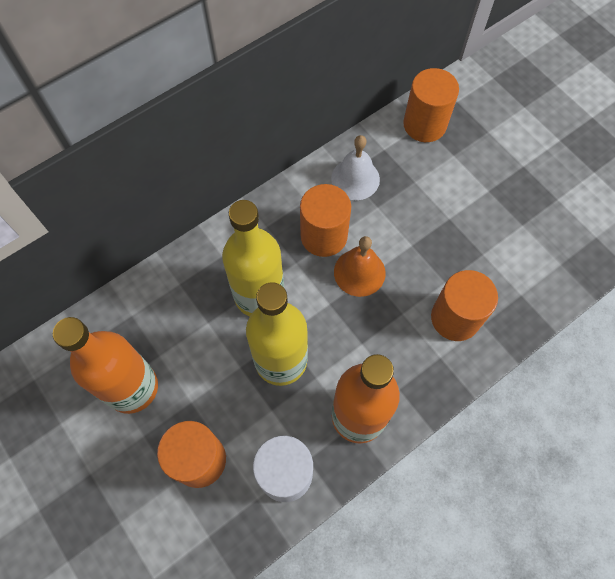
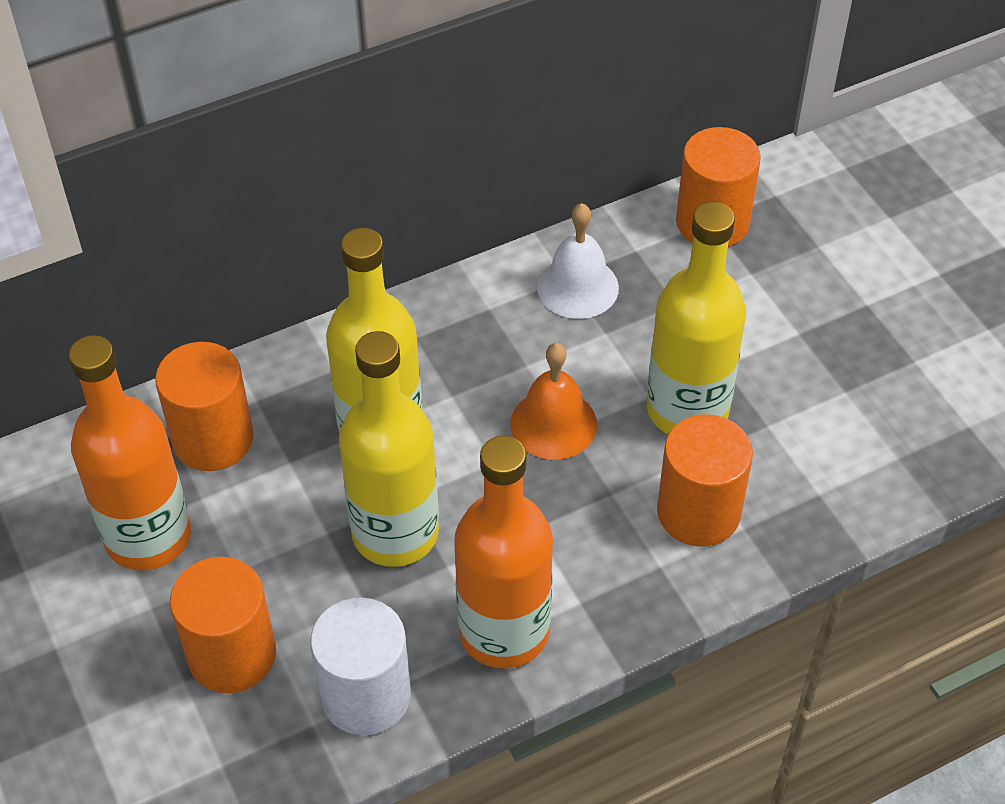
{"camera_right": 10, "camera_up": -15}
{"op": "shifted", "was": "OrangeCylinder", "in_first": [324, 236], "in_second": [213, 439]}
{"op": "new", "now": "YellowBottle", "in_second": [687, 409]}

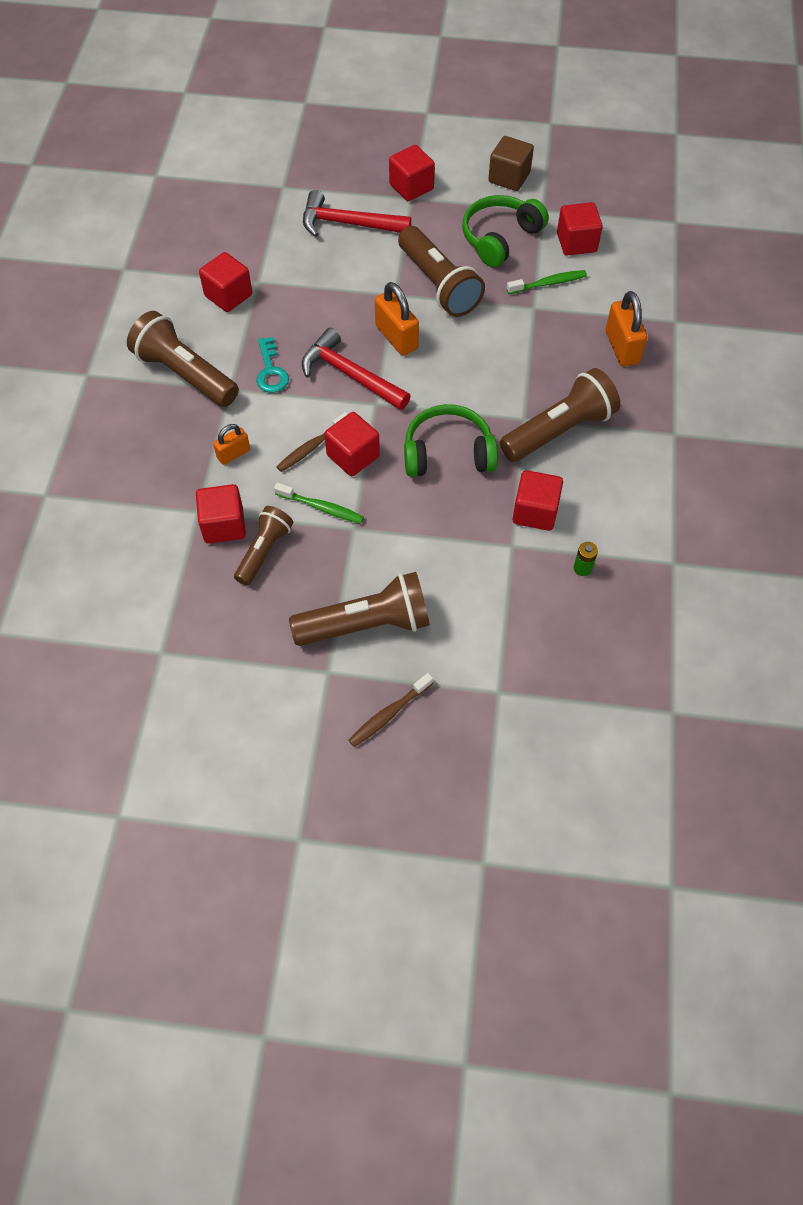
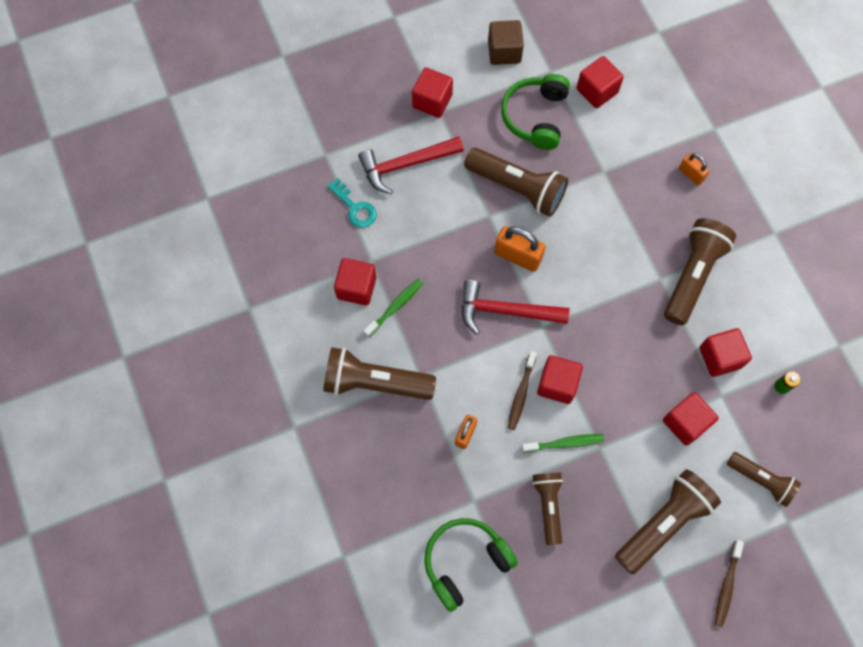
{"camera_right": -30, "camera_up": 10}
{"op": "shifted", "was": "TurquoiseKey", "in_first": [271, 371], "in_second": [355, 207]}
{"op": "shifted", "was": "GreenToothbrush", "in_first": [548, 283], "in_second": [395, 307]}
{"op": "shifted", "was": "GreenHeadphones", "in_first": [448, 453], "in_second": [465, 562]}
{"op": "shifted", "was": "RedCube", "in_first": [224, 525], "in_second": [685, 422]}
{"op": "scaled", "was": "OrangePadlock", "in_first": [622, 347], "in_second": [691, 174], "ratio": 0.61}
{"op": "new", "now": "BrownFlashlight", "in_second": [761, 480]}

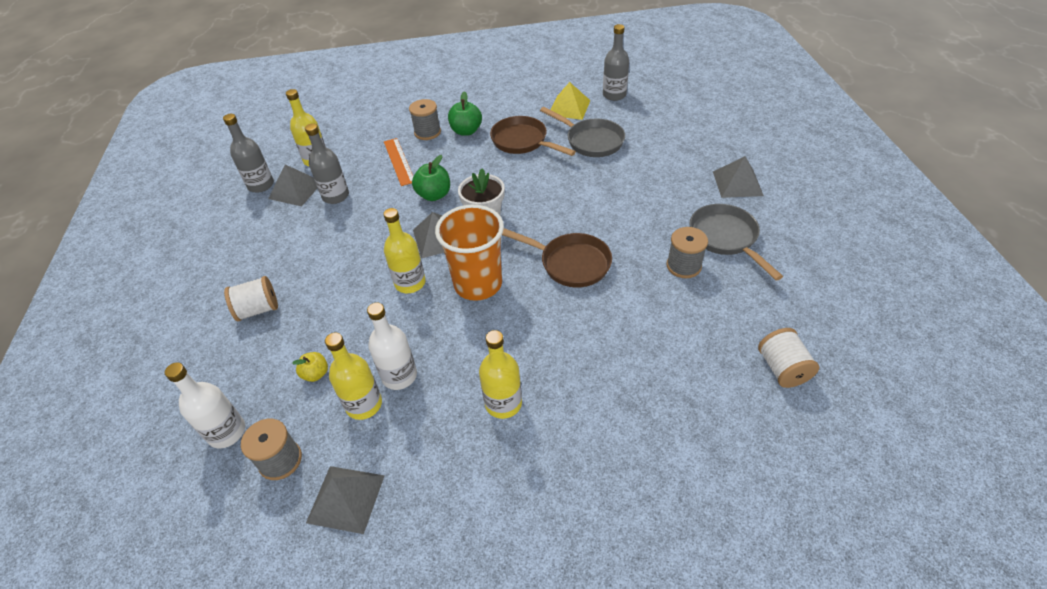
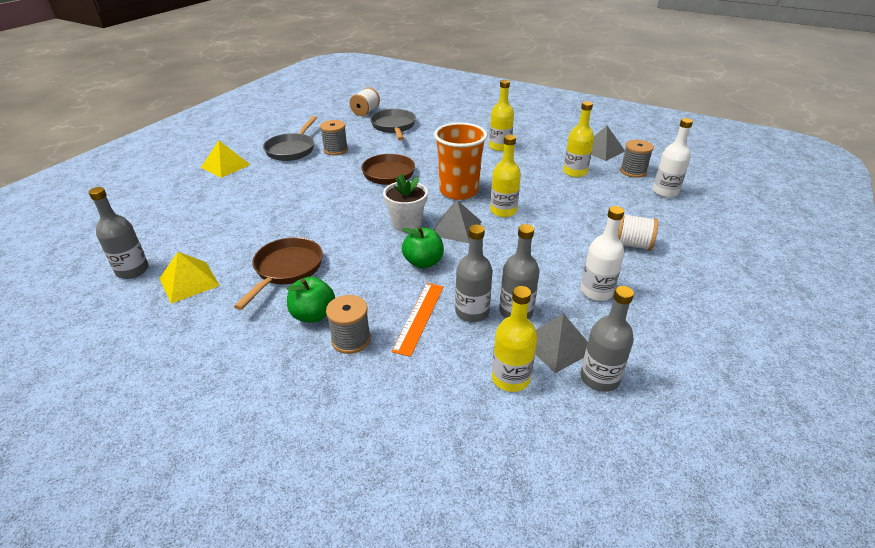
{"camera_right": -145, "camera_up": -10}
{"op": "repainted", "was": "GreyPyramid", "now": "YellowPyramid", "in_first": [737, 183], "in_second": [225, 166]}
{"op": "rotated", "was": "BrownPan", "in_first": [522, 141], "in_second": [286, 270], "clockwise": -150}
{"op": "shifted", "was": "GreyPan", "in_first": [591, 141], "in_second": [394, 127]}
{"op": "new", "now": "GreyBottle", "in_second": [472, 312]}
{"op": "shifted", "was": "WhiteBottle", "in_first": [399, 376], "in_second": [596, 291]}
{"op": "gone", "was": "YellowApple", "in_first": [316, 374]}

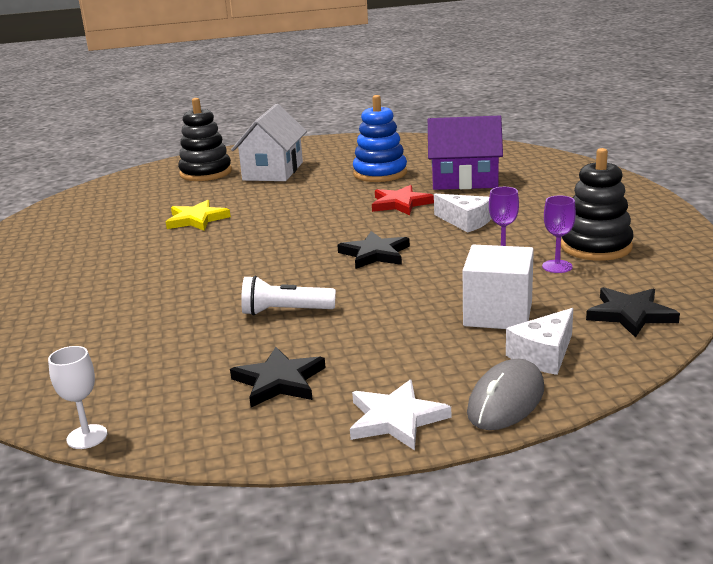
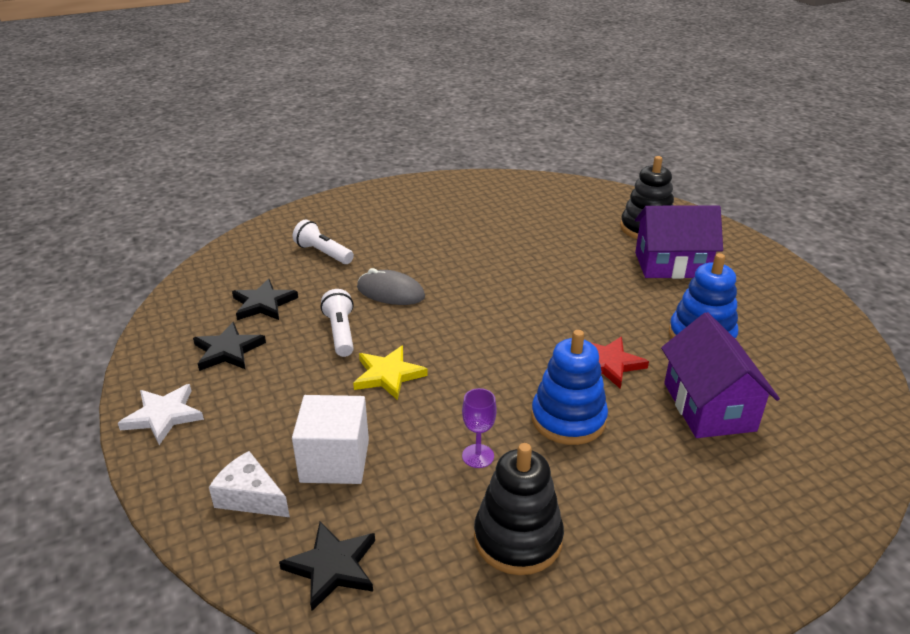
{"camera_right": 75, "camera_up": 10}
{"op": "shifted", "was": "BlackStar", "in_first": [375, 254], "in_second": [263, 304]}
{"op": "new", "now": "WhiteFlashlight", "in_second": [323, 253]}
{"op": "shifted", "was": "YellowStar", "in_first": [196, 219], "in_second": [388, 375]}
{"op": "shifted", "was": "GreyMouse", "in_first": [506, 401], "in_second": [390, 292]}
{"op": "swapped", "was": "WhiteCheese", "now": "BlueStackingToy", "in_first": [465, 222], "in_second": [568, 419]}
{"op": "repainted", "was": "WhiteHouse", "now": "PurpleHouse", "in_first": [273, 171], "in_second": [671, 265]}
{"op": "gone", "was": "WhiteGoblet", "in_first": [87, 437]}
{"op": "gone", "was": "PurpleGoblet", "in_first": [557, 266]}

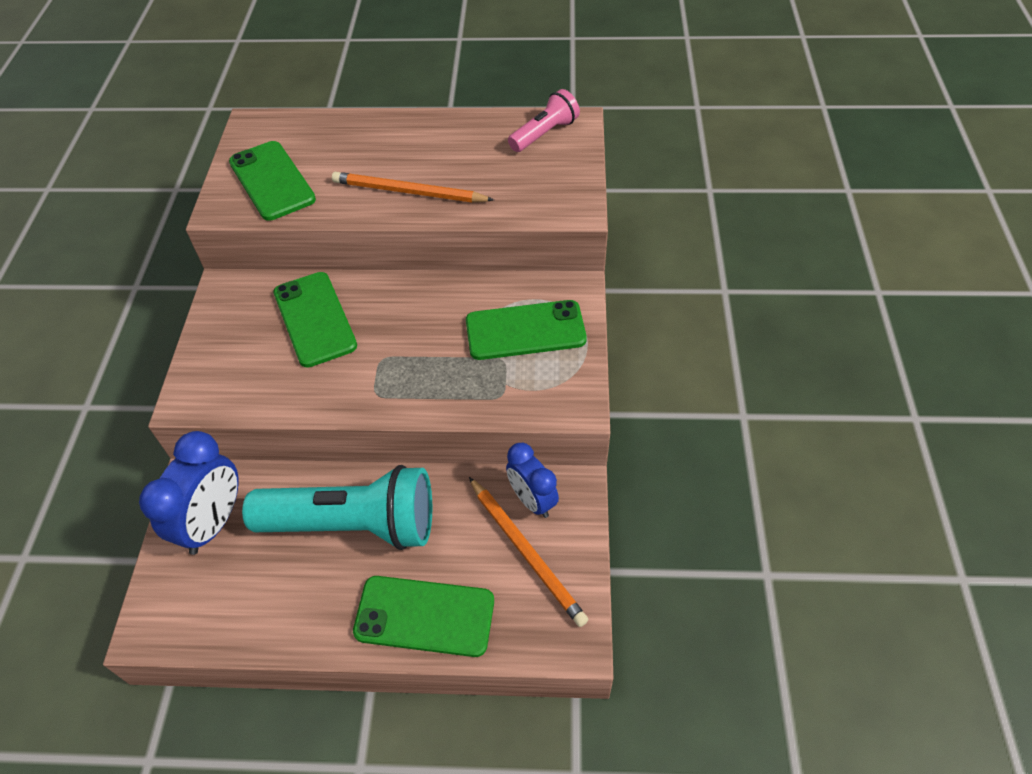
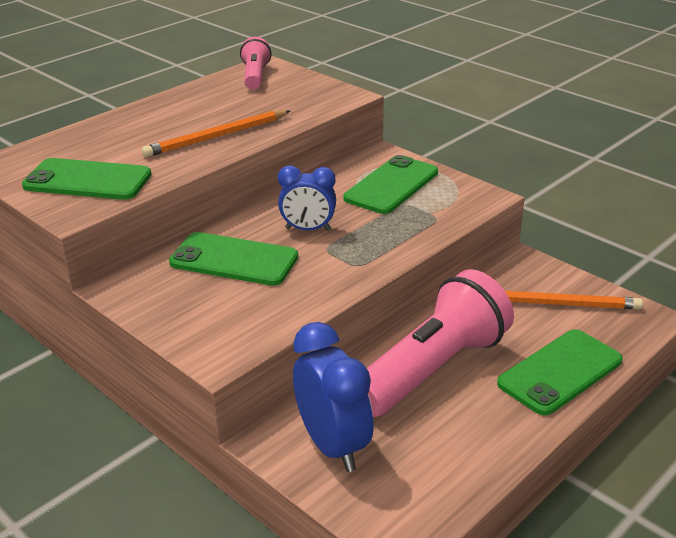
{"camera_right": -50, "camera_up": -20}
{"op": "shifted", "was": "BlueClock", "in_first": [532, 500], "in_second": [308, 229]}
{"op": "repainted", "was": "TurquoiseFlashlight", "now": "PinkFlashlight", "in_first": [353, 524], "in_second": [433, 369]}

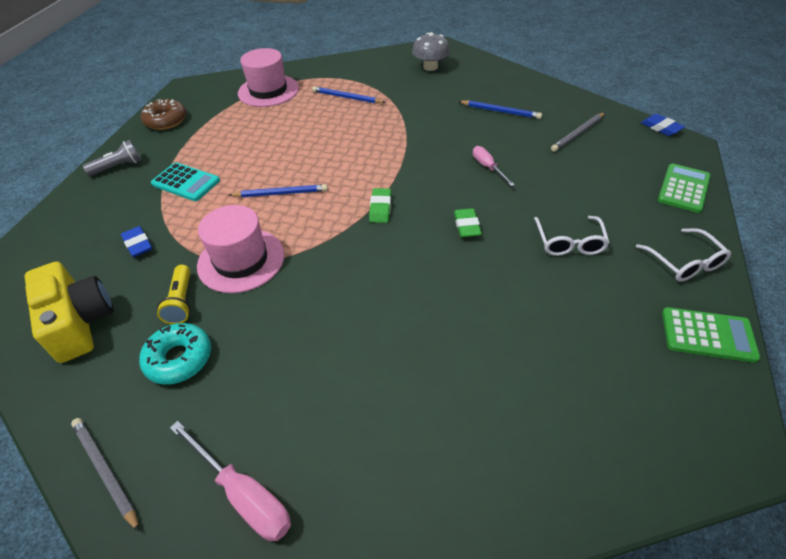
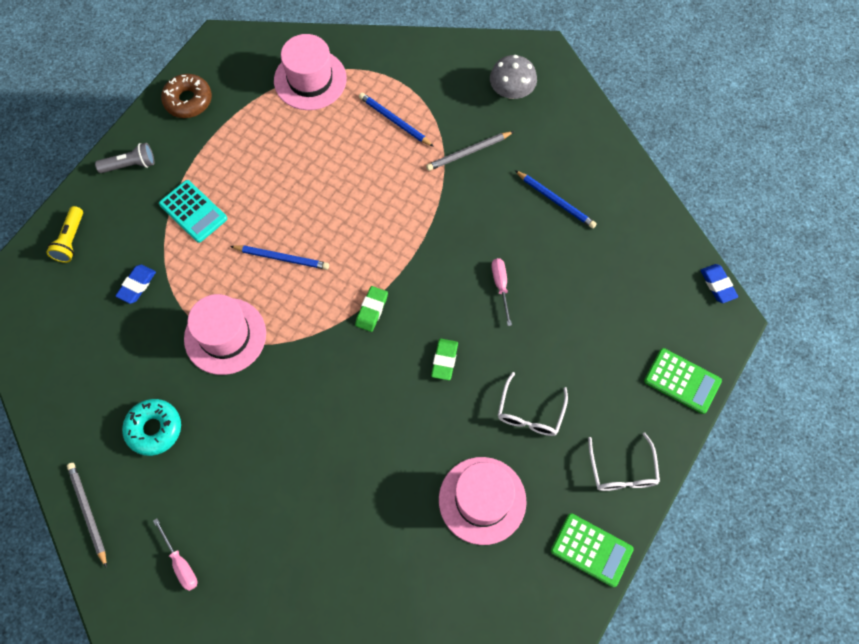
{"camera_right": 15, "camera_up": 20}
{"op": "shifted", "was": "YellowFlashlight", "in_first": [181, 302], "in_second": [70, 240]}
{"op": "rotated", "was": "BlueEraser", "in_first": [138, 244], "in_second": [137, 285], "clockwise": 45}
{"op": "scaled", "was": "PinkScrewdriver", "in_first": [243, 494], "in_second": [180, 563], "ratio": 0.64}
{"op": "shifted", "was": "GreyPencil", "in_first": [578, 133], "in_second": [469, 152]}
{"op": "new", "now": "PinkHat", "in_second": [482, 500]}
{"op": "rotated", "was": "GreenCalculator", "in_first": [683, 188], "in_second": [682, 381], "clockwise": 75}
{"op": "gone", "was": "YellowCamera", "in_first": [79, 322]}

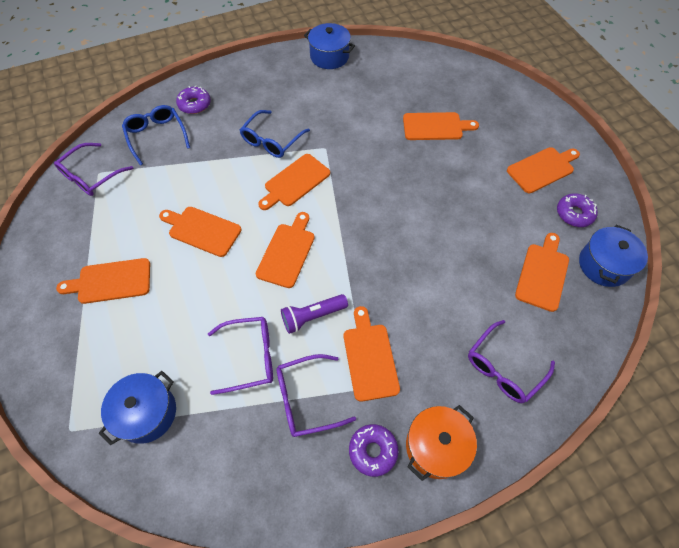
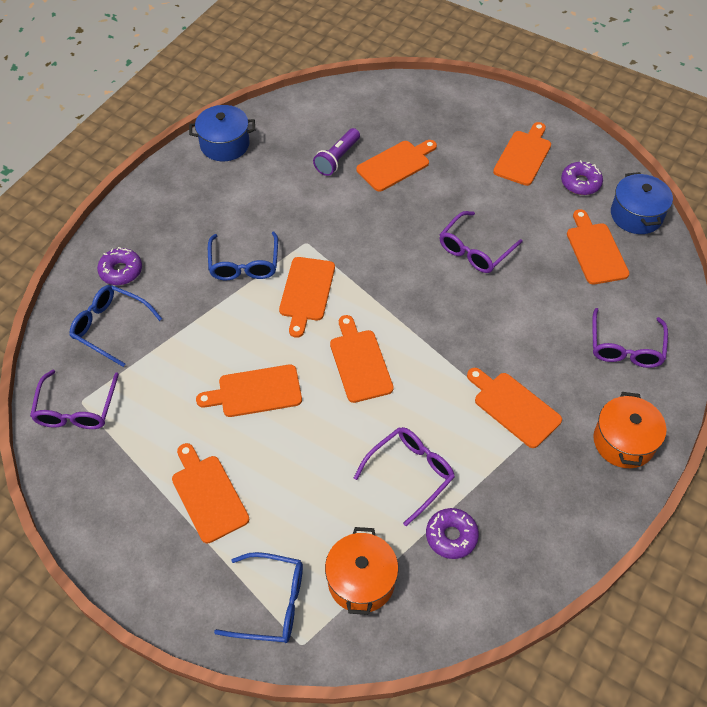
{"camera_right": -35, "camera_up": -5}
{"op": "rotated", "was": "OrangeCuttingBoard", "in_first": [111, 281], "in_second": [208, 495], "clockwise": 105}
{"op": "new", "now": "BlueGlasses", "in_second": [271, 603]}
{"op": "shifted", "was": "PurpleFlashlight", "in_first": [312, 316], "in_second": [337, 159]}
{"op": "repainted", "was": "BluePot", "now": "OrangePot", "in_first": [147, 413], "in_second": [361, 581]}
{"op": "shifted", "was": "PurpleDonut", "in_first": [373, 451], "in_second": [451, 536]}
{"op": "shifted", "was": "PurpleGlasses", "in_first": [306, 399], "in_second": [475, 250]}

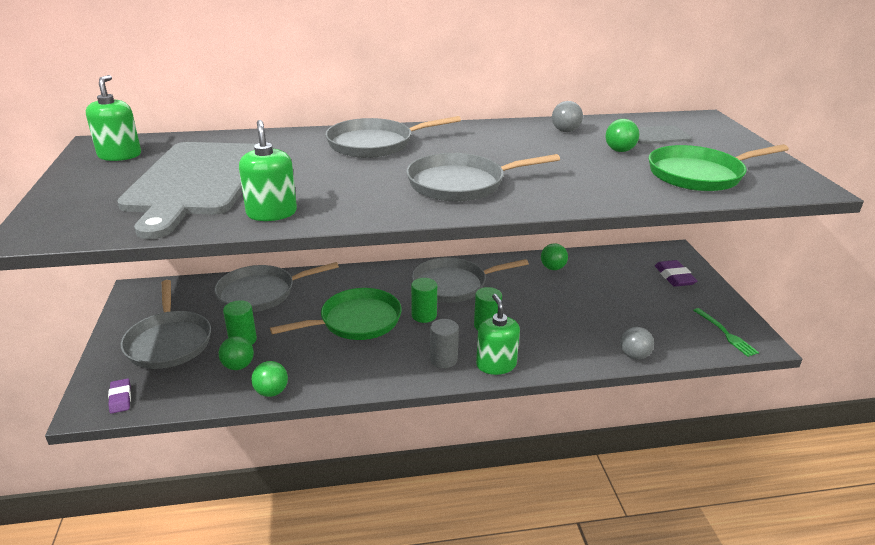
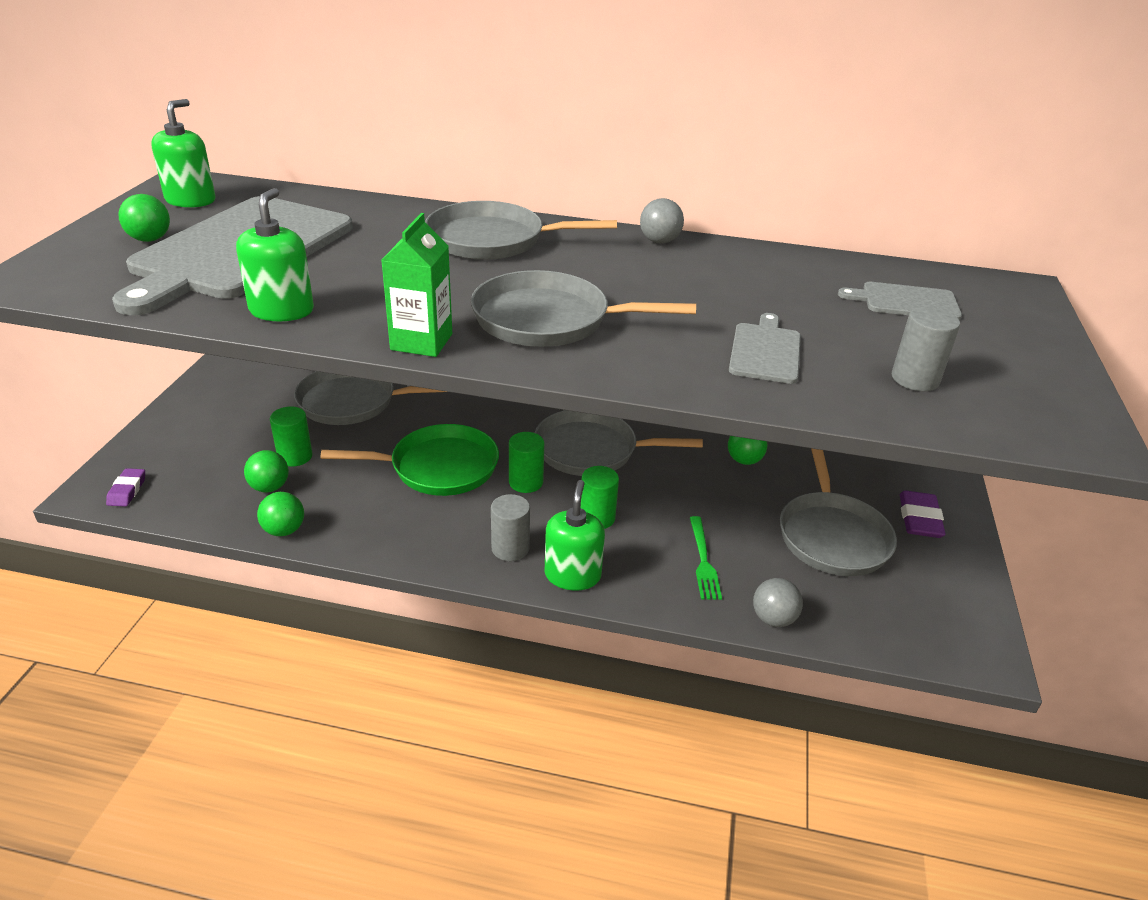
{"camera_right": 20, "camera_up": 5}
{"op": "shifted", "was": "GreenBall", "in_first": [619, 150], "in_second": [150, 239]}
{"op": "new", "now": "GreenCarton", "in_second": [421, 342]}
{"op": "shifted", "was": "GreyBall", "in_first": [565, 131], "in_second": [659, 241]}
{"op": "shifted", "was": "GreenFork", "in_first": [726, 334], "in_second": [703, 561]}
{"op": "new", "now": "GreyCuttingBoard", "in_second": [765, 351]}
{"op": "shifted", "was": "GreyPan", "in_first": [169, 342], "in_second": [832, 536]}
{"op": "swapped", "was": "GreenPan", "now": "GreyCylinder", "in_first": [699, 175], "in_second": [915, 379]}

